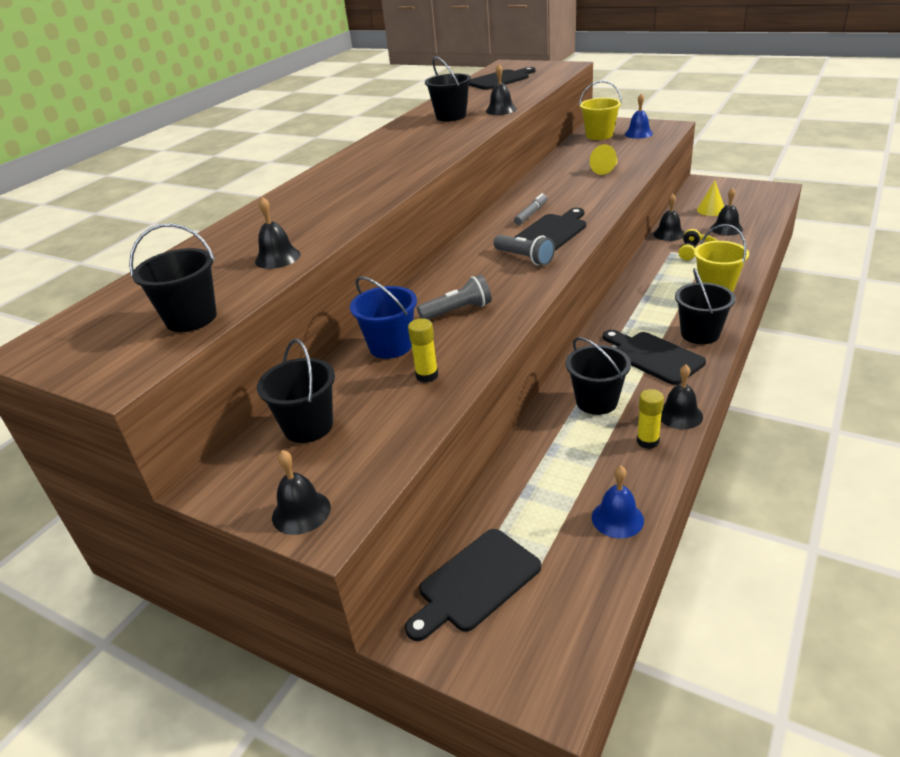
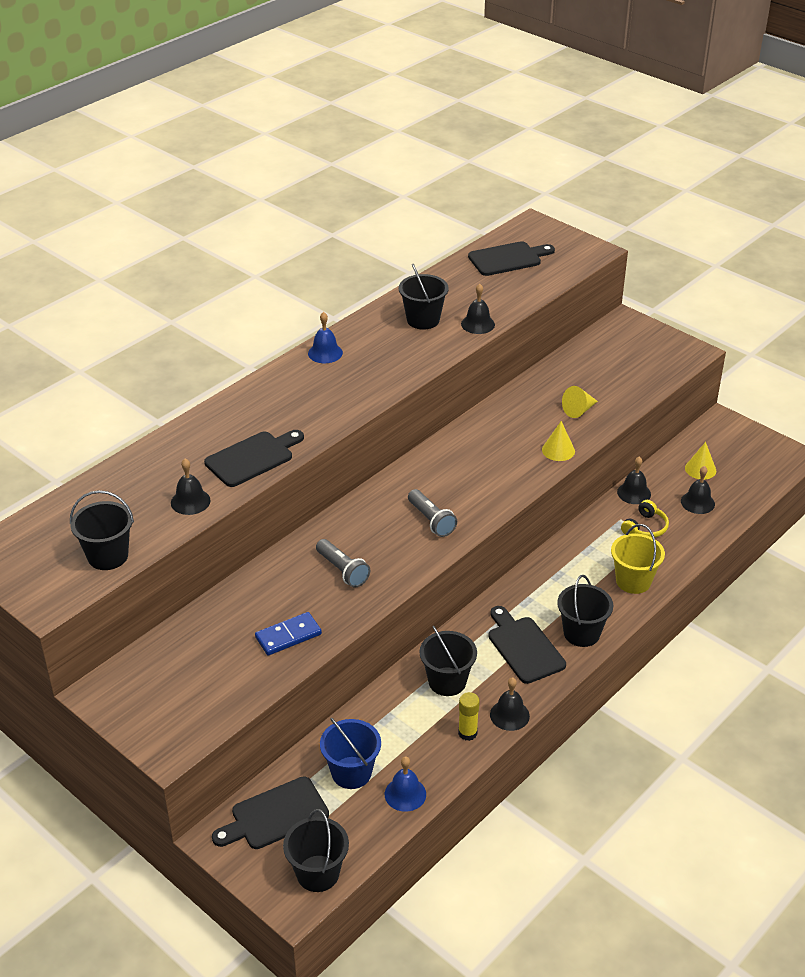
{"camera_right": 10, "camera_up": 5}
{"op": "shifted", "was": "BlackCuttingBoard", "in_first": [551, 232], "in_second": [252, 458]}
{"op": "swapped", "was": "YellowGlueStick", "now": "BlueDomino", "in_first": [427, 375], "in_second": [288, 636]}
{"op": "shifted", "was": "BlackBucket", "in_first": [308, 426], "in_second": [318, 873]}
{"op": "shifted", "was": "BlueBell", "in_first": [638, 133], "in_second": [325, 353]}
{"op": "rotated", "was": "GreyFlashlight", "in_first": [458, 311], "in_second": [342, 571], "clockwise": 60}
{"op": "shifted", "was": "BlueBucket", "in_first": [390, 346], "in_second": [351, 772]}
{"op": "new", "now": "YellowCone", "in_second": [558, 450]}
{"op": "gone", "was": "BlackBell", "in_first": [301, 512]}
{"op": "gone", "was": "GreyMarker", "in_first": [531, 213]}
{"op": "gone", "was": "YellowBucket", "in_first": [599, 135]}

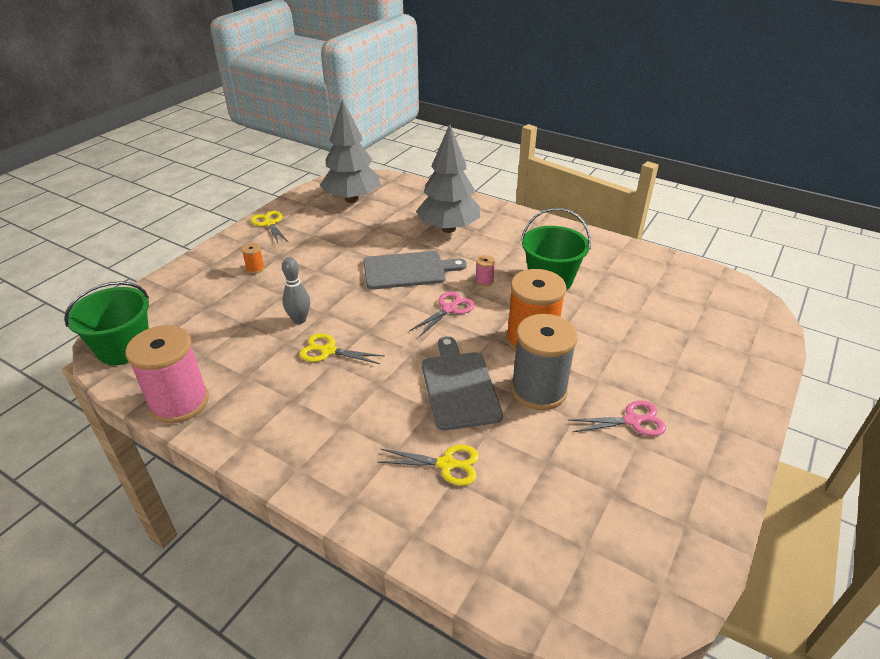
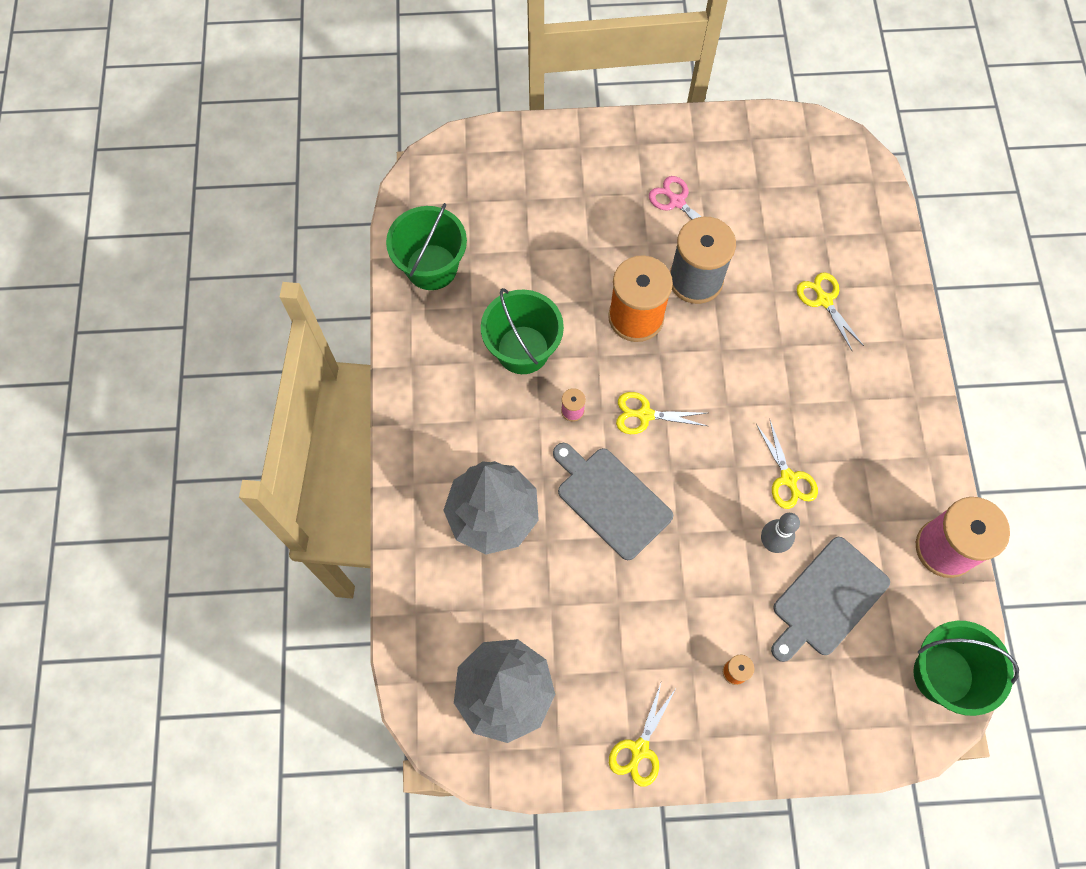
{"camera_right": -125, "camera_up": 30}
{"op": "new", "now": "GreenBucket", "in_second": [431, 267]}
{"op": "repainted", "was": "PinkScissors", "now": "YellowScissors", "in_first": [449, 309], "in_second": [645, 414]}
{"op": "shifted", "was": "GreyCuttingBoard", "in_first": [459, 386], "in_second": [827, 599]}

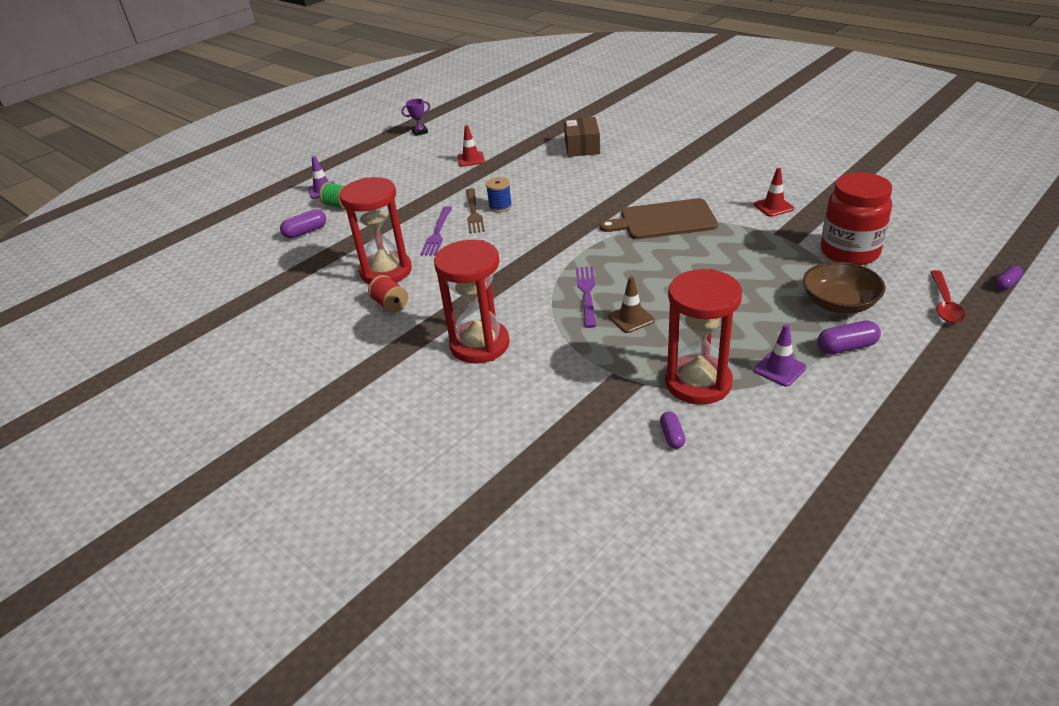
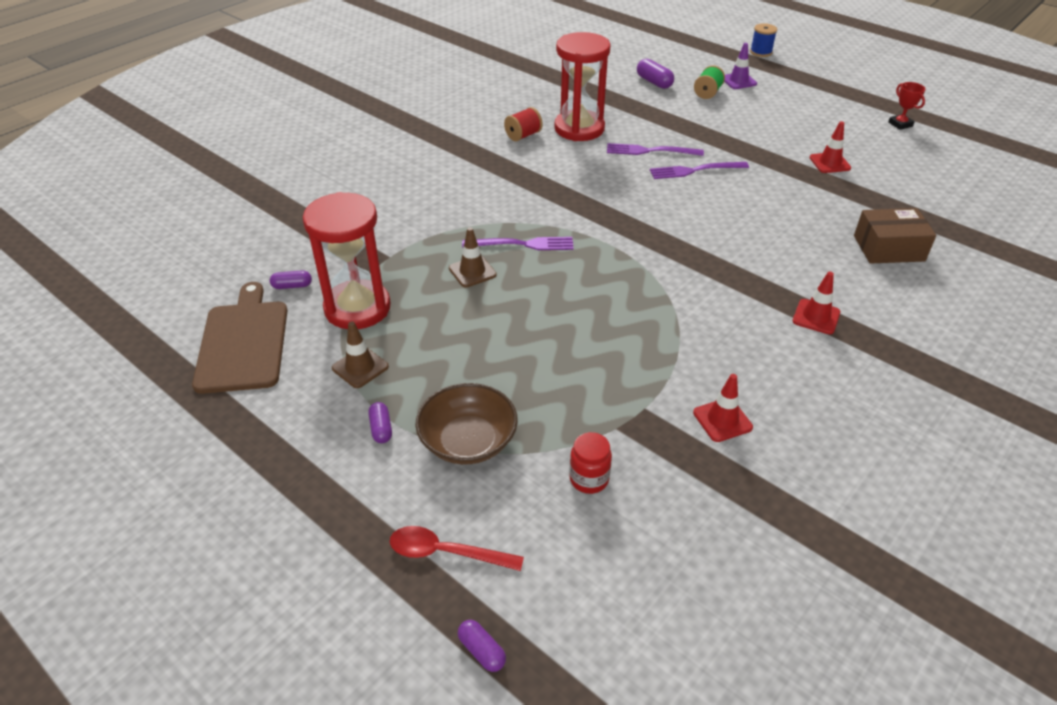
{"camera_right": 85, "camera_up": 5}
{"op": "shifted", "was": "BrownCuttingBoard", "in_first": [664, 220], "in_second": [243, 342]}
{"op": "repainted", "was": "PurpleTrafficCone", "now": "BrownTrafficCone", "in_first": [779, 369], "in_second": [360, 367]}
{"op": "scaled", "was": "PurpleCapsule", "in_first": [846, 347], "in_second": [381, 429], "ratio": 0.64}
{"op": "scaled", "was": "RedJar", "in_first": [849, 252], "in_second": [589, 479], "ratio": 0.47}
{"op": "repainted", "was": "BrownFork", "now": "PurpleFork", "in_first": [474, 213], "in_second": [694, 171]}
{"op": "shifted", "was": "BlueSpool", "in_first": [500, 206], "in_second": [761, 52]}
{"op": "new", "now": "RedTrafficCone", "in_second": [816, 317]}
{"op": "repainted", "was": "PurpleTrophy", "now": "RedTrophy", "in_first": [420, 132], "in_second": [900, 124]}
{"op": "gone", "was": "RedHourglass", "in_first": [479, 345]}

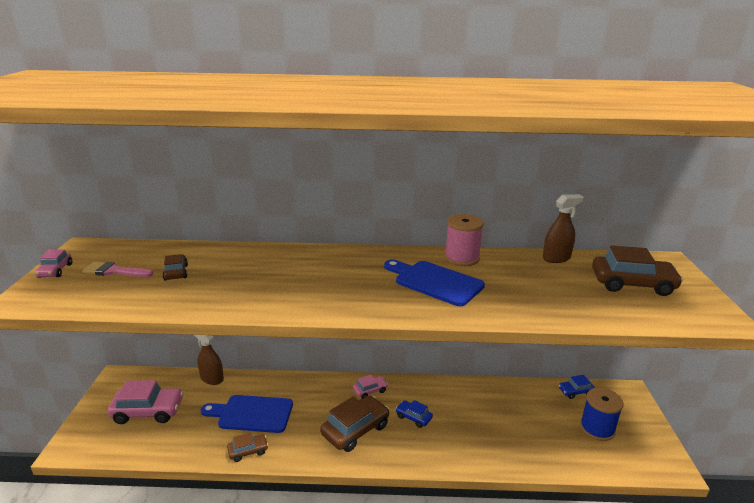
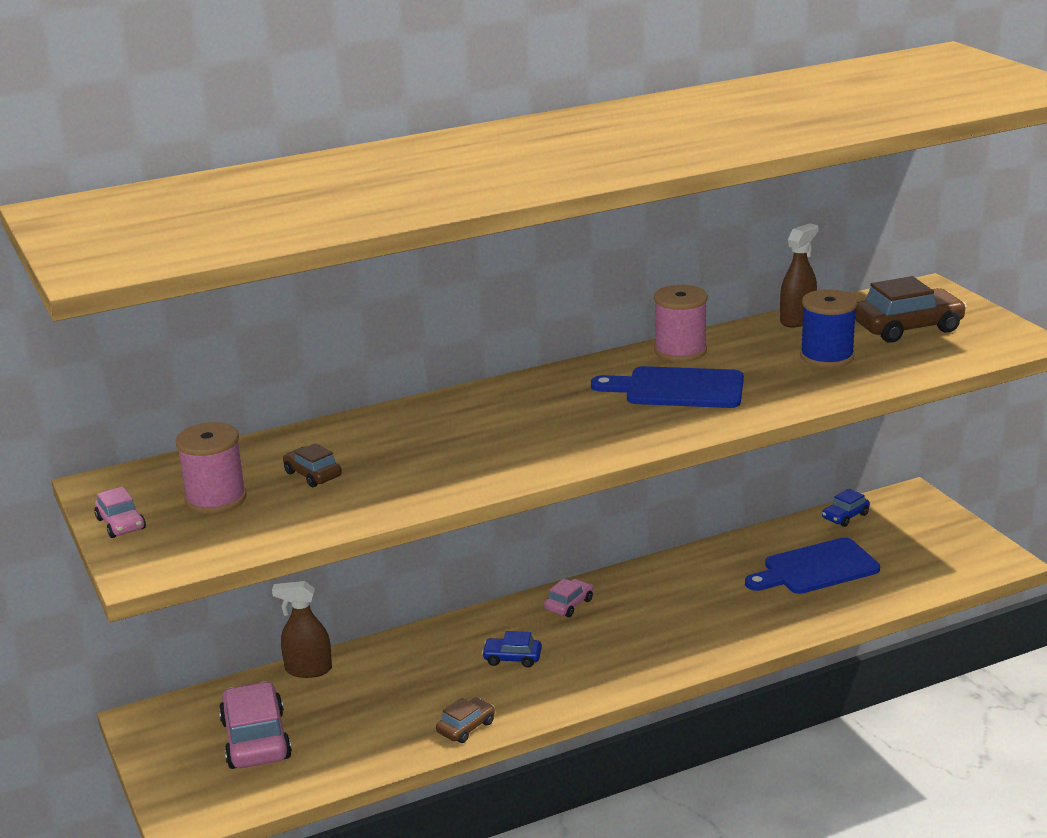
{"camera_right": -25, "camera_up": 0}
{"op": "swapped", "was": "PinkBrush", "now": "PinkSpool", "in_first": [114, 271], "in_second": [216, 499]}
{"op": "rotated", "was": "PinkCar", "in_first": [148, 411], "in_second": [256, 739], "clockwise": -75}
{"op": "shifted", "was": "BlueCar", "in_first": [413, 417], "in_second": [512, 658]}
{"op": "shifted", "was": "BlueCuttingBoard", "in_first": [252, 414], "in_second": [816, 568]}
{"op": "shifted", "was": "BlueSpool", "in_first": [597, 428], "in_second": [827, 357]}
{"op": "gone", "was": "BrownCar", "in_first": [355, 430]}

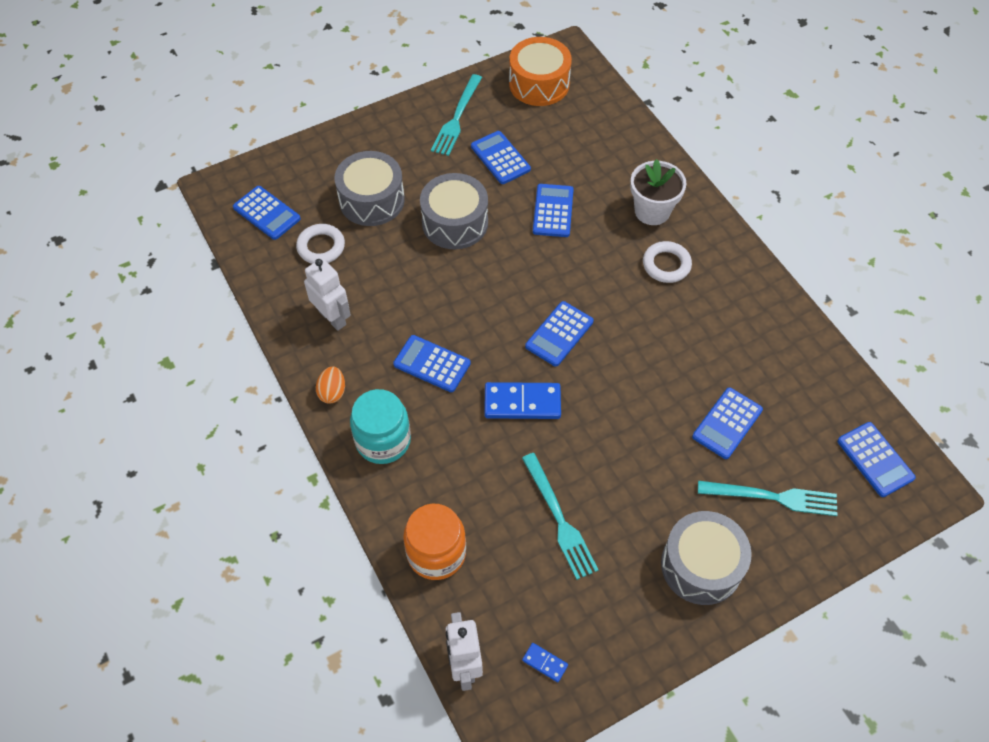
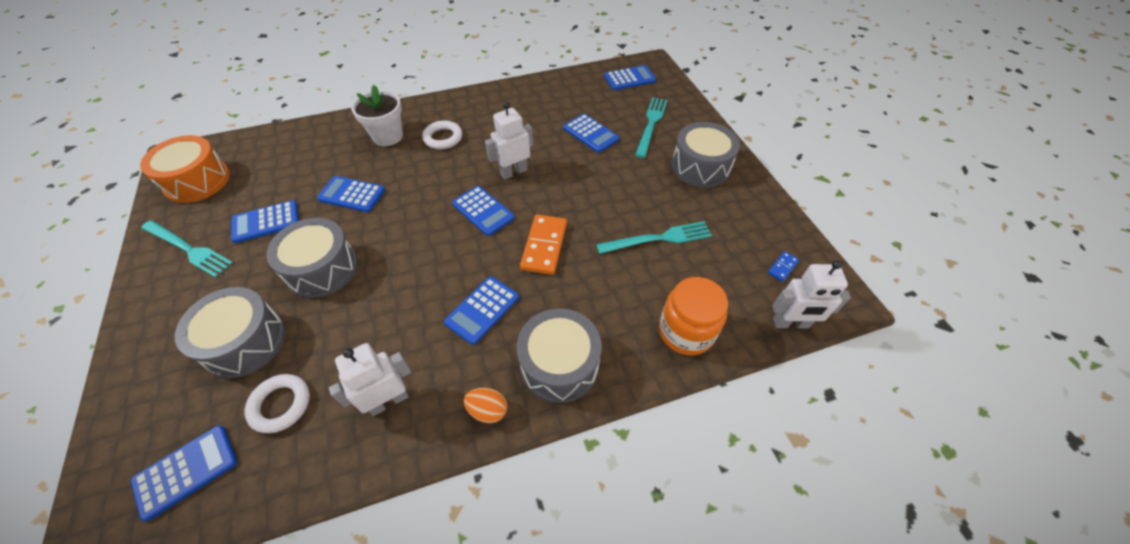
{"camera_right": -80, "camera_up": -5}
{"op": "new", "now": "WhiteRobot", "in_second": [513, 172]}
{"op": "swapped", "was": "TurquoiseJar", "now": "GreyDrum", "in_first": [383, 440], "in_second": [559, 364]}
{"op": "repainted", "was": "BlueDomino", "now": "OrangeDomino", "in_first": [522, 403], "in_second": [544, 246]}

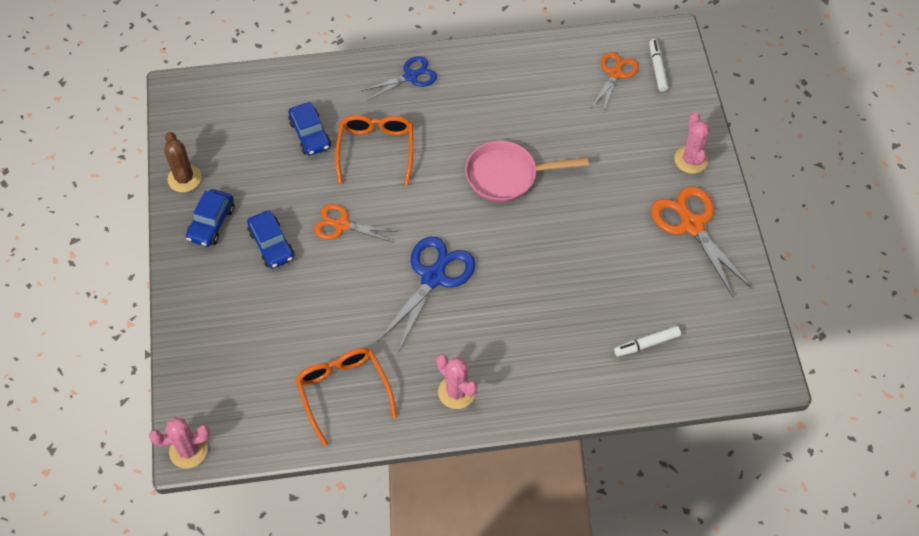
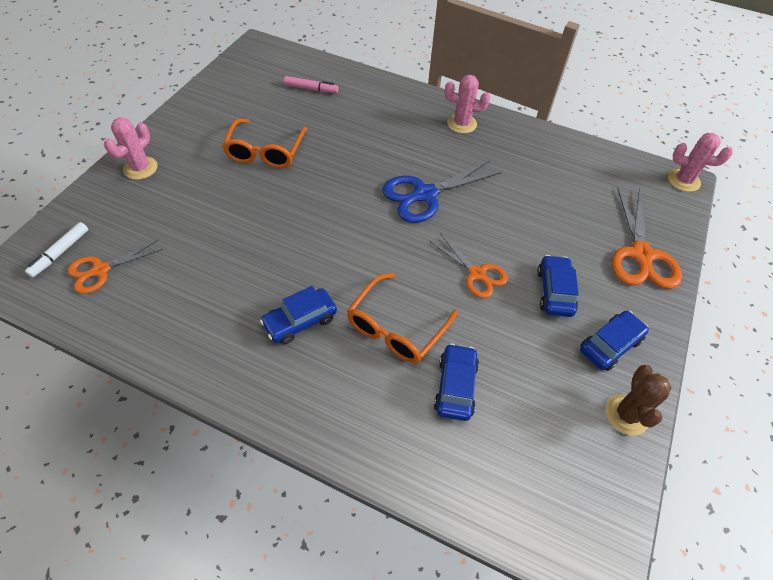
{"camera_right": -150, "camera_up": -5}
{"op": "shifted", "was": "OrangeGlasses", "in_first": [343, 391], "in_second": [265, 152]}
{"op": "new", "now": "BlueCar", "in_second": [300, 321]}
{"op": "repainted", "was": "WhiteMarker", "now": "PinkMarker", "in_first": [646, 344], "in_second": [311, 89]}
{"op": "rotated", "was": "PinkCactus", "in_first": [456, 392], "in_second": [461, 124], "clockwise": -75}
{"op": "shifted", "was": "OrangeScissors", "in_first": [692, 225], "in_second": [641, 255]}
{"op": "gone", "was": "BlueScissors", "in_first": [410, 76]}
{"op": "gone", "was": "PinkPan", "in_first": [507, 176]}

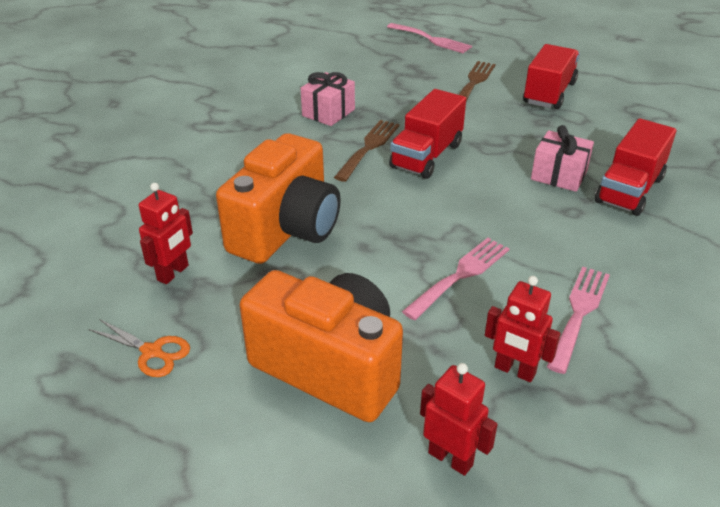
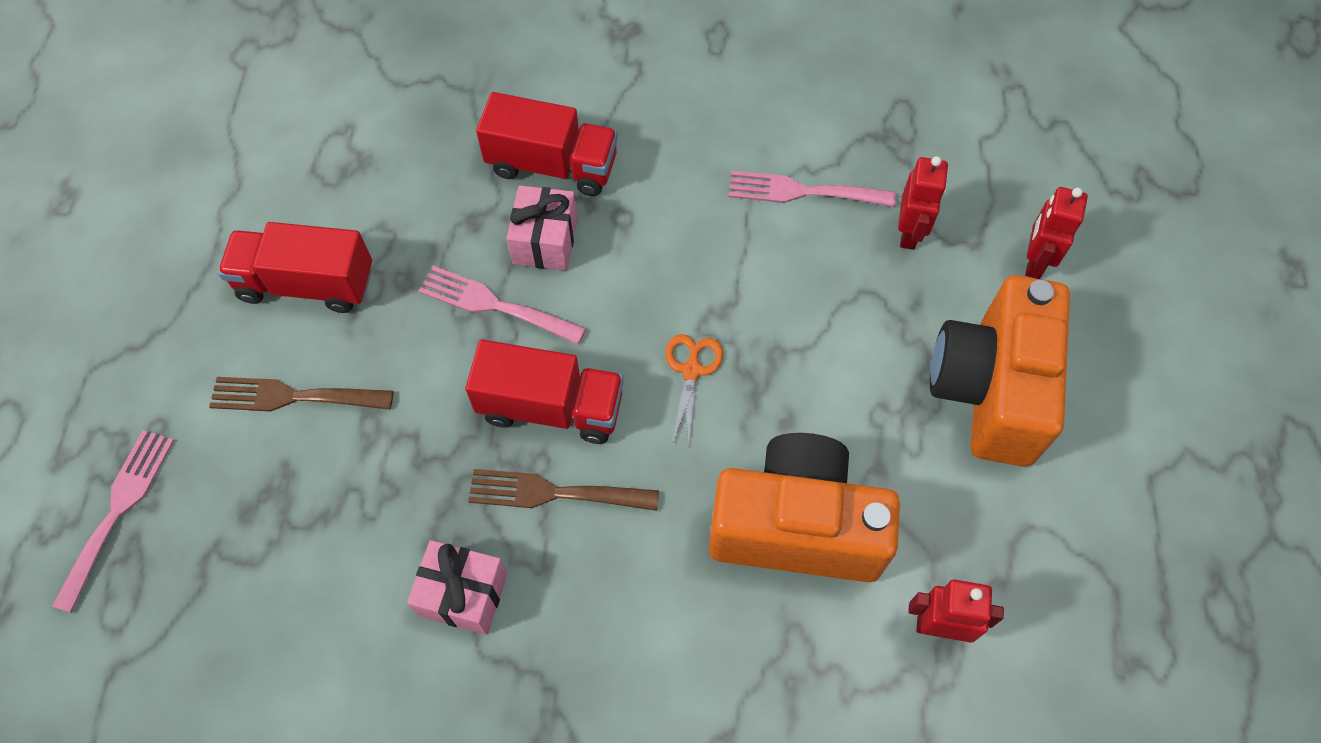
{"camera_right": -110, "camera_up": 25}
{"op": "shifted", "was": "PinkFork", "in_first": [460, 275], "in_second": [494, 305]}
{"op": "shifted", "was": "OrangeScissors", "in_first": [152, 352], "in_second": [691, 371]}

